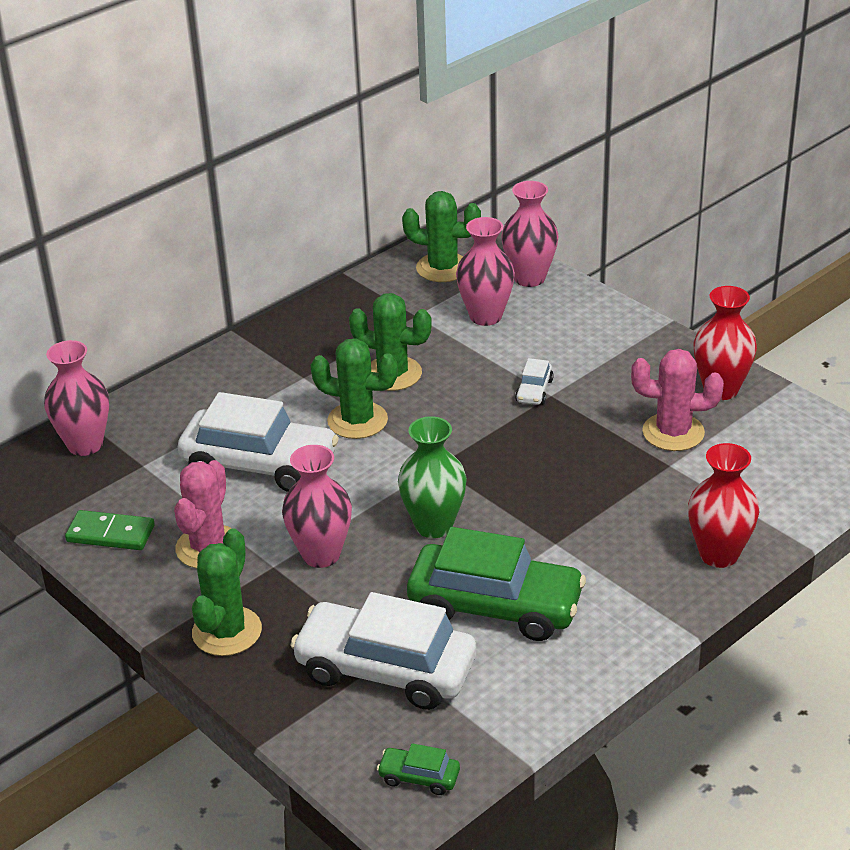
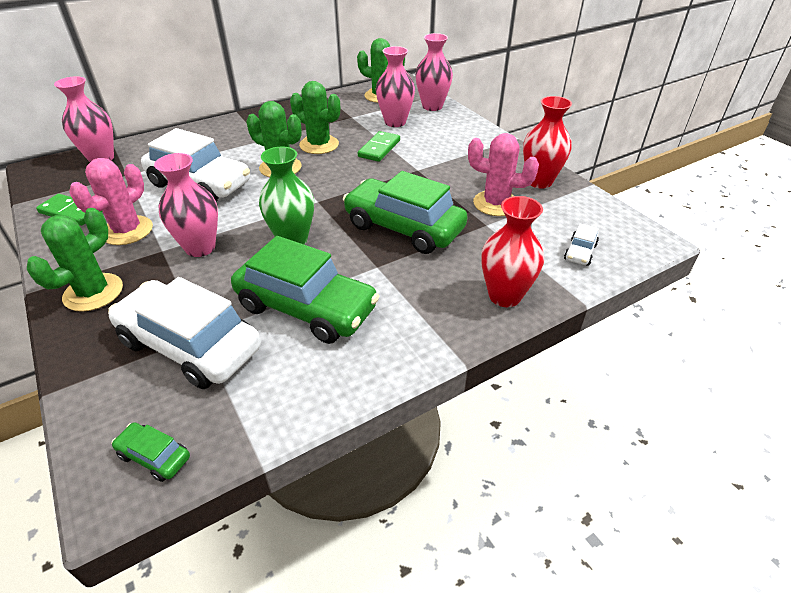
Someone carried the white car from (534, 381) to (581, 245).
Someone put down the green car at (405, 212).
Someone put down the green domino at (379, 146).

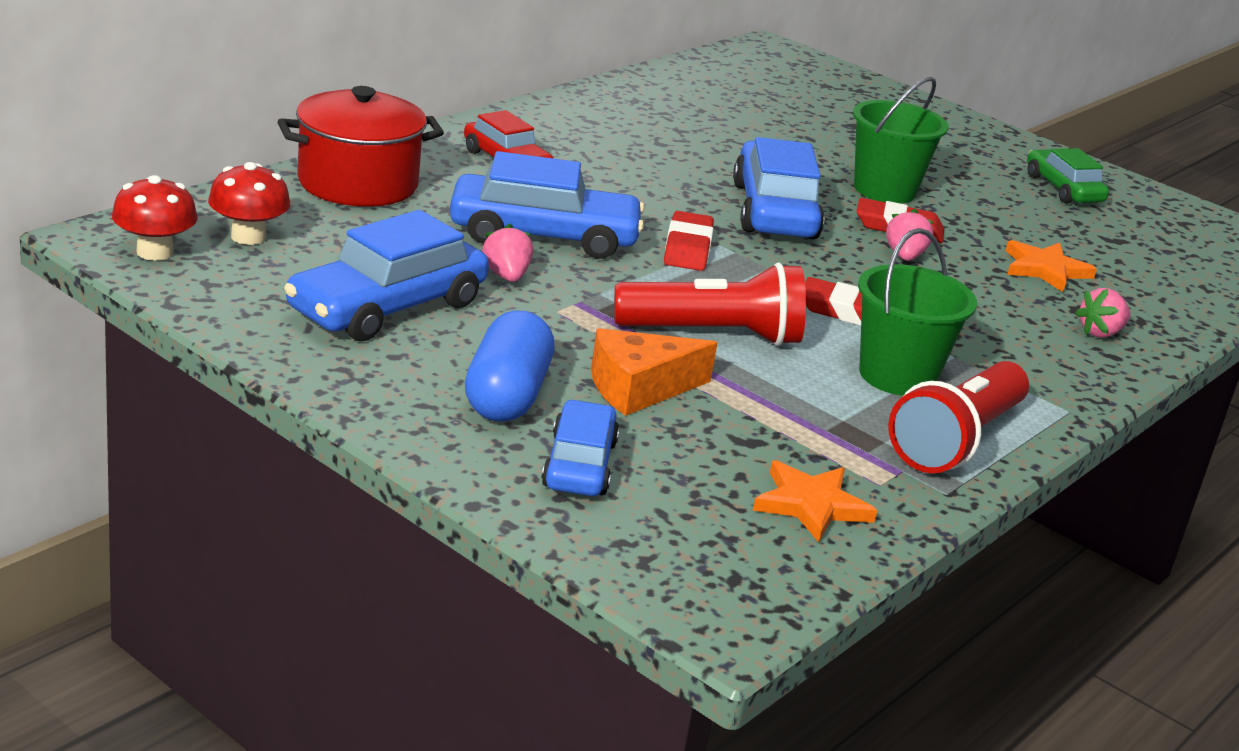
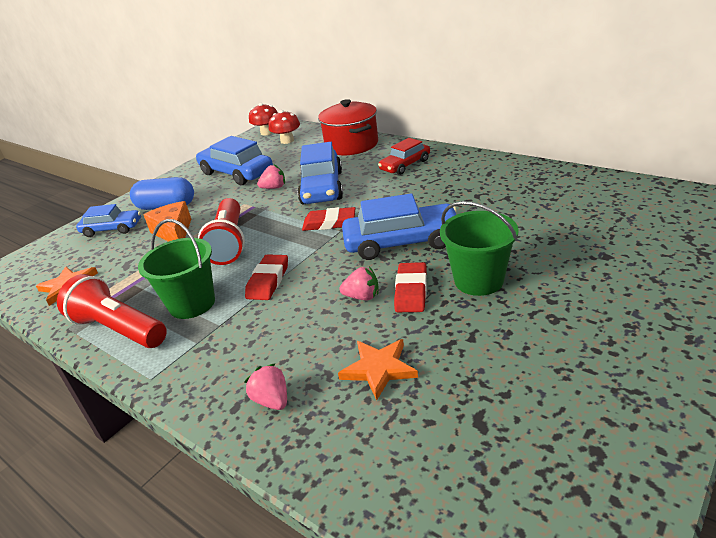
Someone took away the green car at (1068, 176).

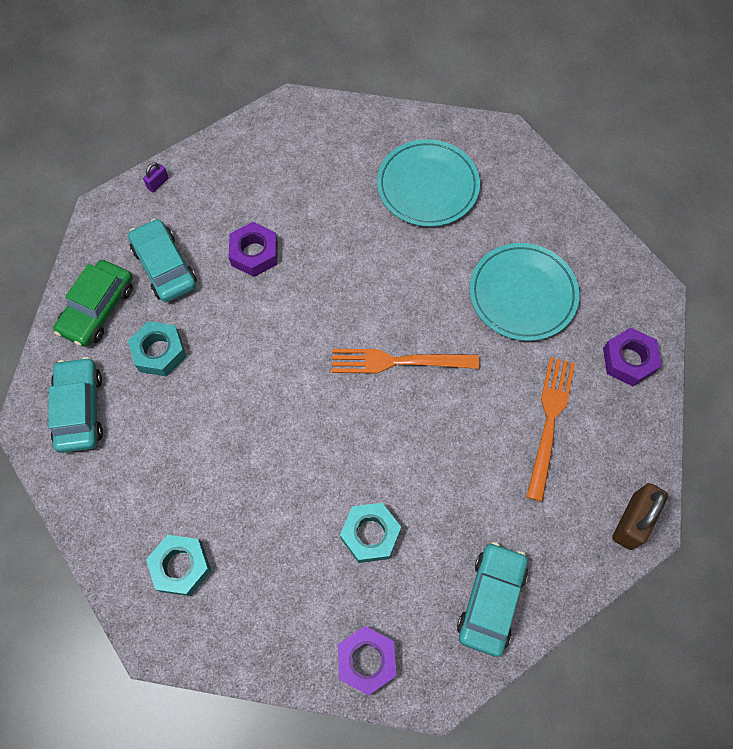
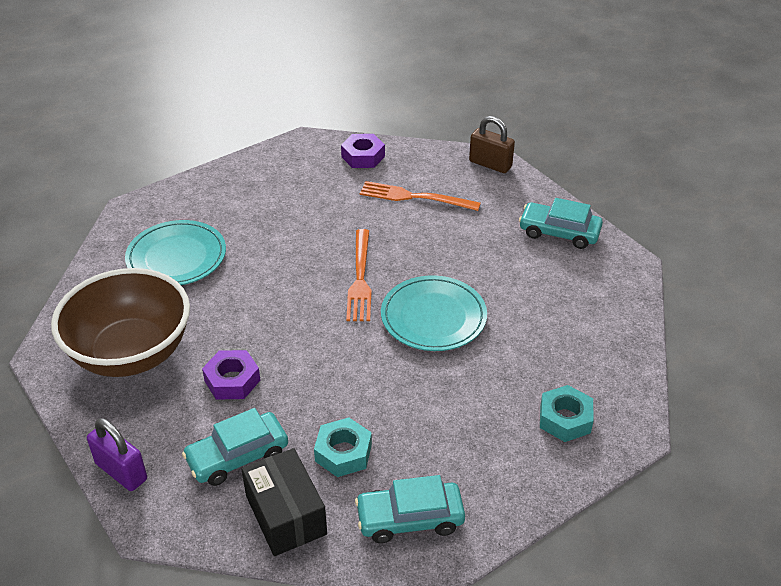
Someone swapped the green car at (93, 303) for the black box at (284, 502).
Someone scaled the purple padlock at (156, 177) by 2.08.
Someone took away the purple nut at (367, 661).
Someone took away the turquoise nut at (370, 533).
Someone carried the turquoise plate from (524, 292) to (434, 313).
Someone put down the brown bowl at (120, 322).

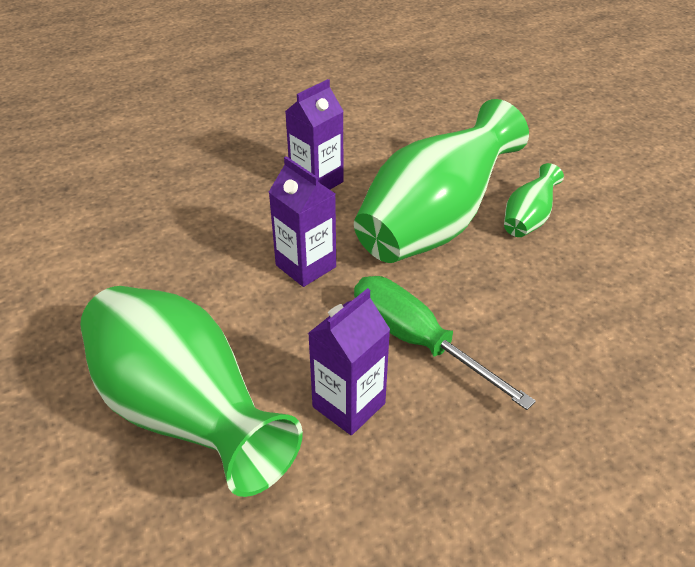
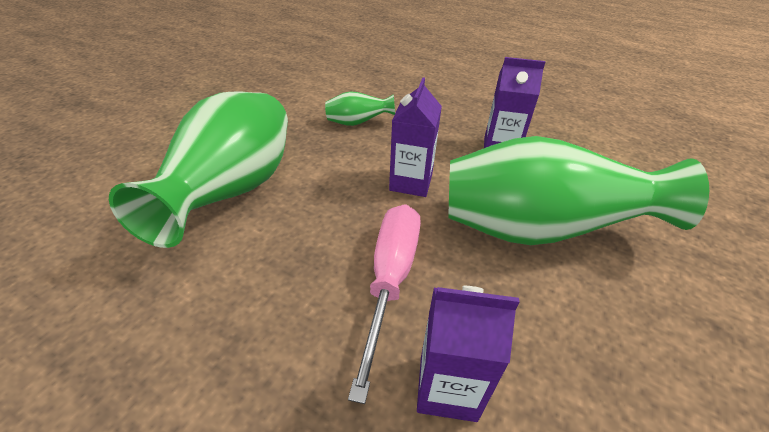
Someone carried the purple carton from (349, 361) to (468, 354).
Someone repainted the green screwdriver at (445, 343), which became the pink screwdriver at (384, 304).
Someone carried the green vase from (534, 200) to (360, 108).

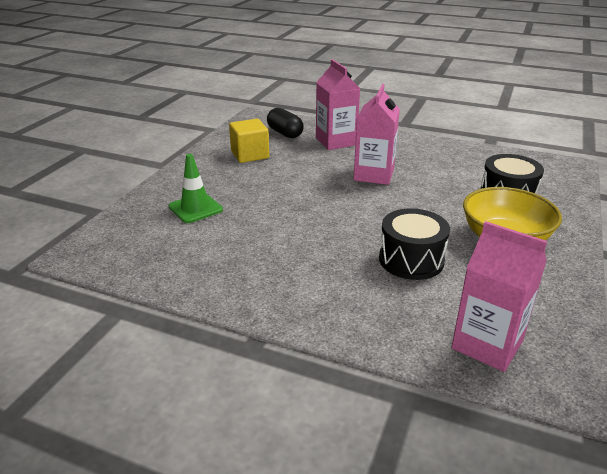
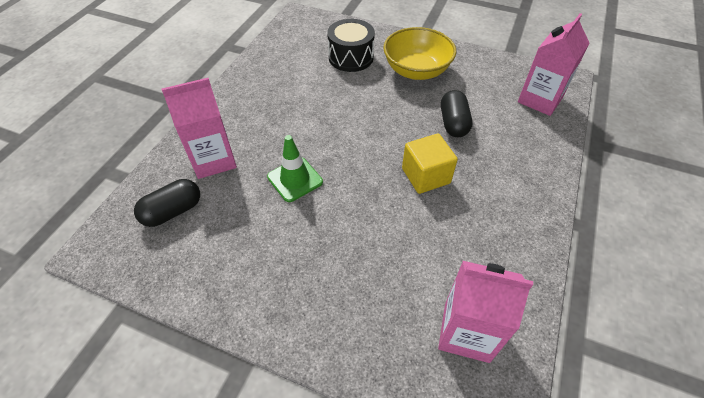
Someone carried the green traffic cone from (195, 188) to (295, 168).
Someone carried the yellow cube from (249, 141) to (430, 163).
Someone carried the pink carton from (377, 134) to (485, 312).
Someone swapped the black drum at (414, 244) for the black capsule at (456, 113).

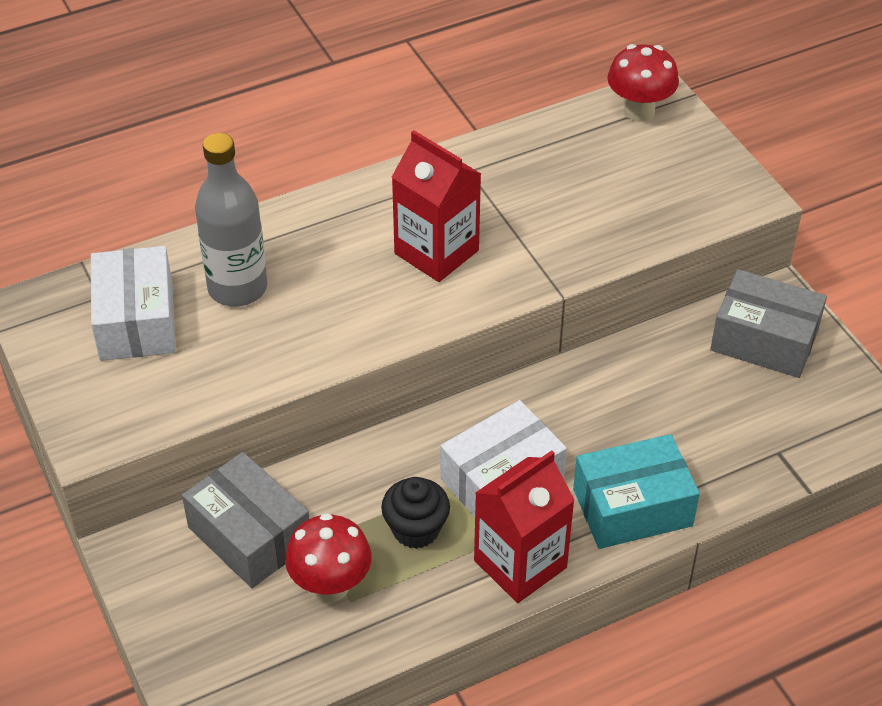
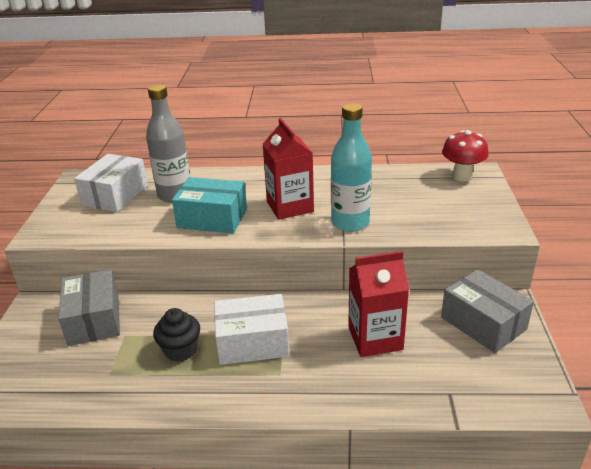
Someone took away the red mushroom at (328, 557).
Someone carried the red carton from (524, 527) to (378, 304).
Someone carried the turquoise box from (636, 491) to (209, 205).
Someone put down the turquoise bottle at (351, 167).

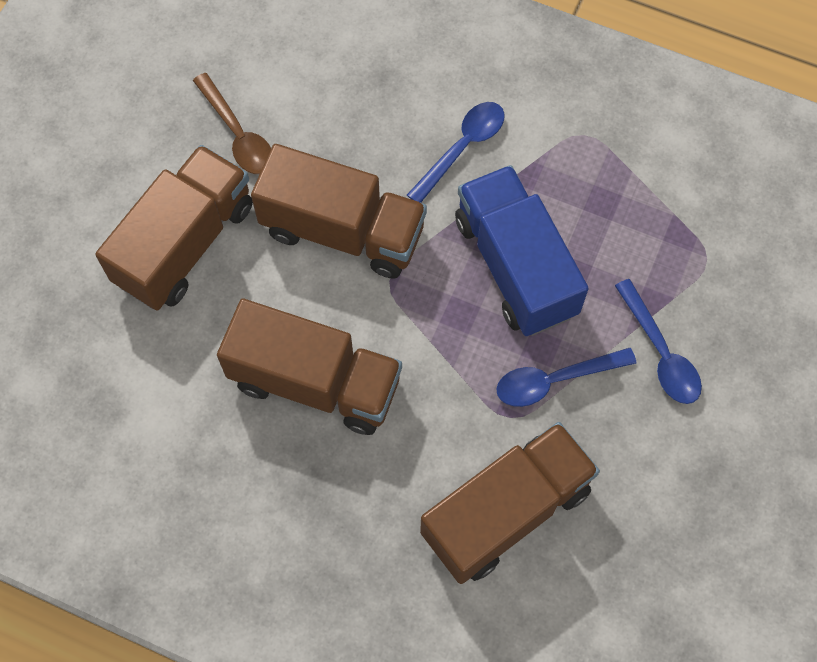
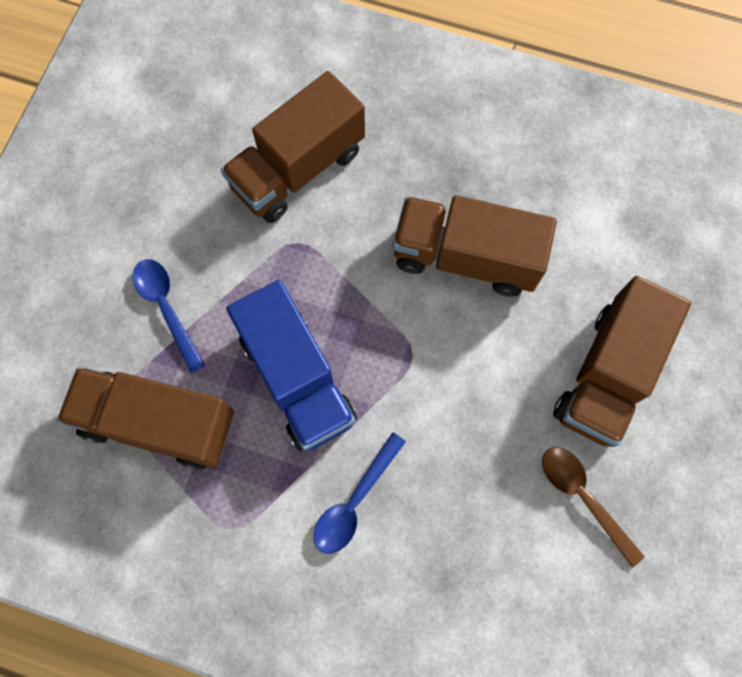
Someone carried the brown truck from (339, 211) to (145, 418).
Someone took away the blue spoon at (566, 377).

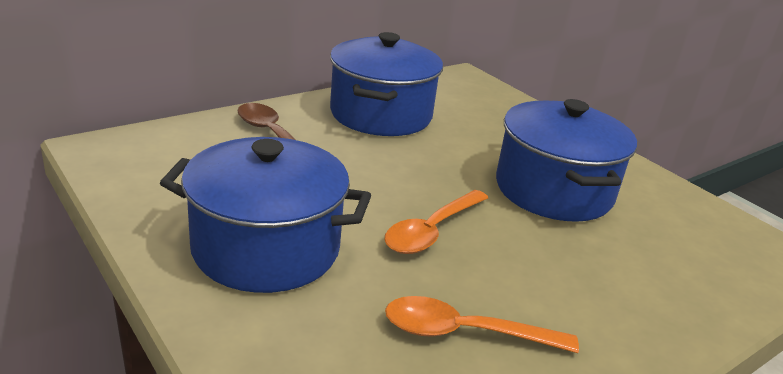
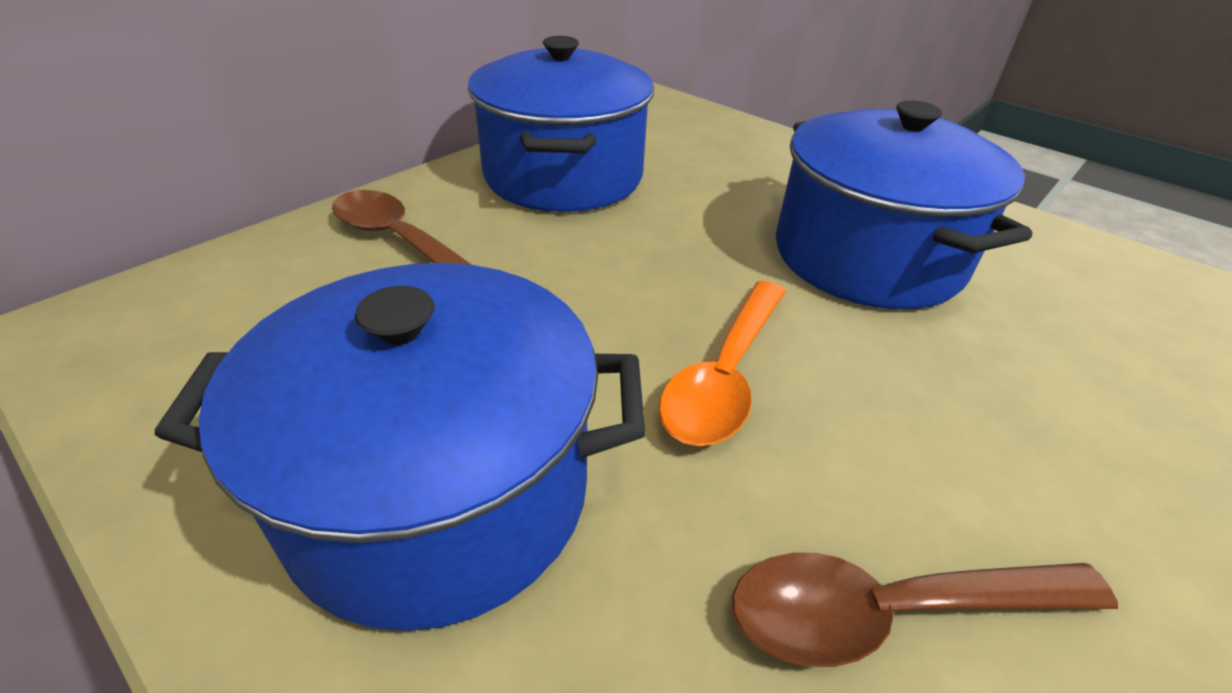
Someone repainted the orange spoon at (482, 324), which became the brown spoon at (925, 609).

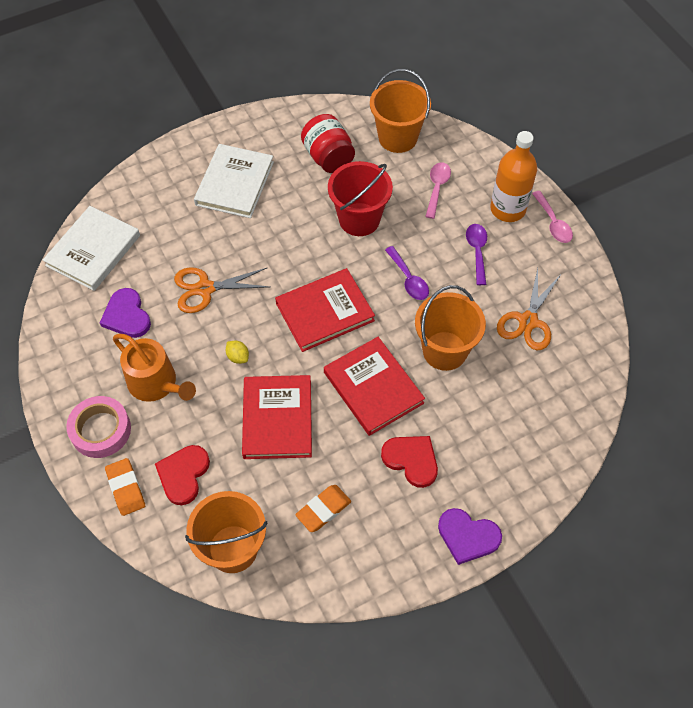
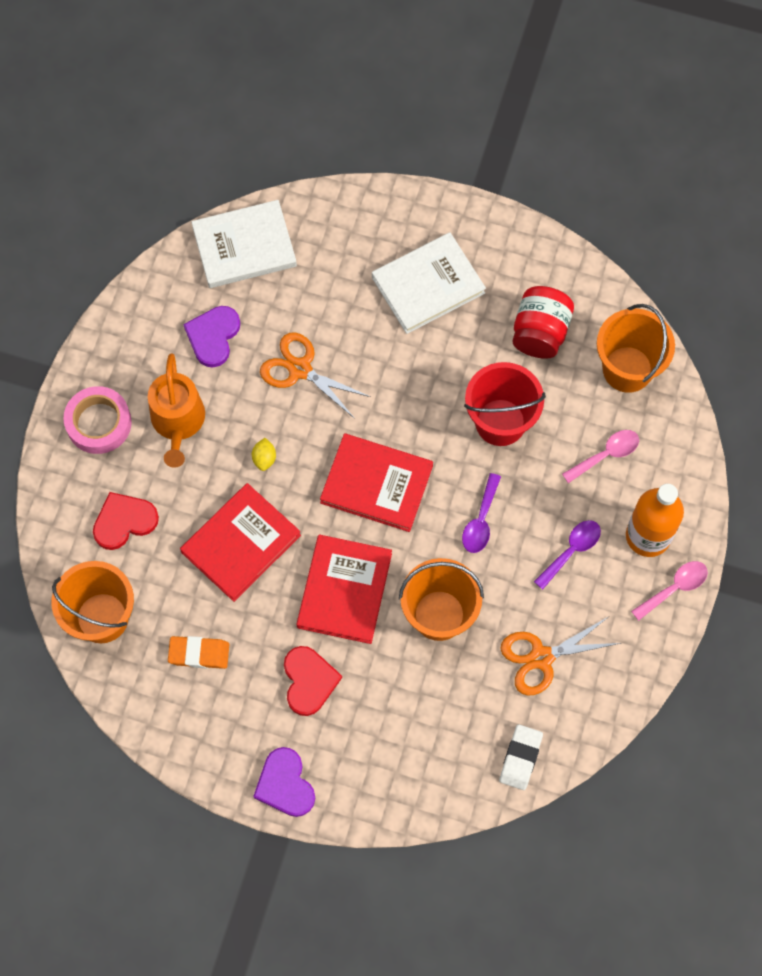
Someone took away the orange eraser at (125, 487).
Someone rotated the pink spoon at (552, 217) by 150 degrees counterclockwise.
Someone put down the white eraser at (521, 757).

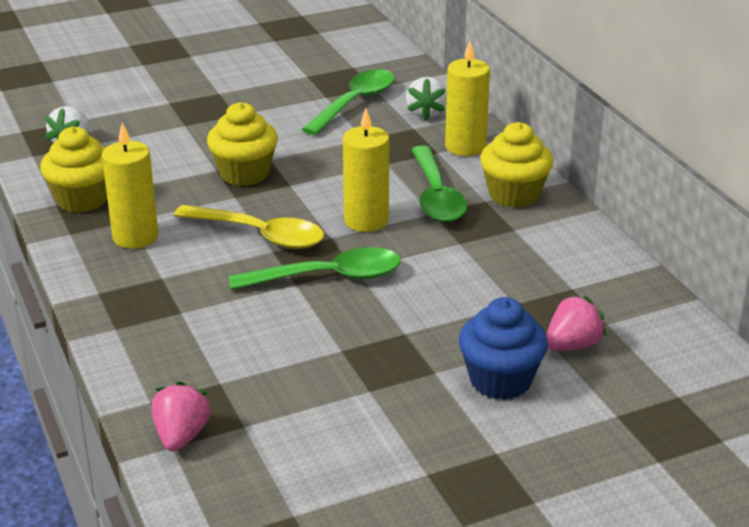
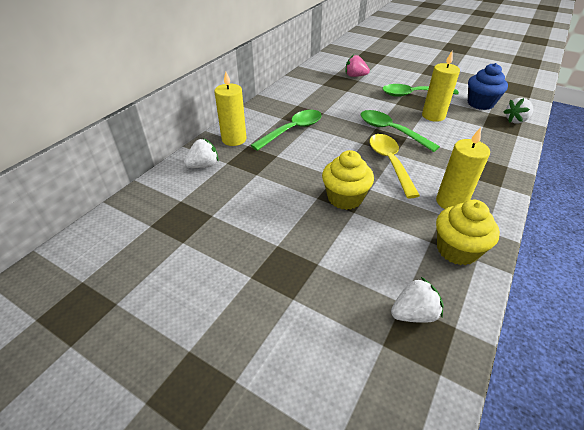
Someone repainted the pink strawberry at (181, 416), which became the white strawberry at (519, 110).
Someone carried the green spoon from (348, 102) to (420, 90).
Someone carried the yellow candle from (366, 170) to (441, 86).
Someone carried the blue cupcake from (503, 348) to (488, 86).
Someone took away the yellow cupcake at (516, 165).

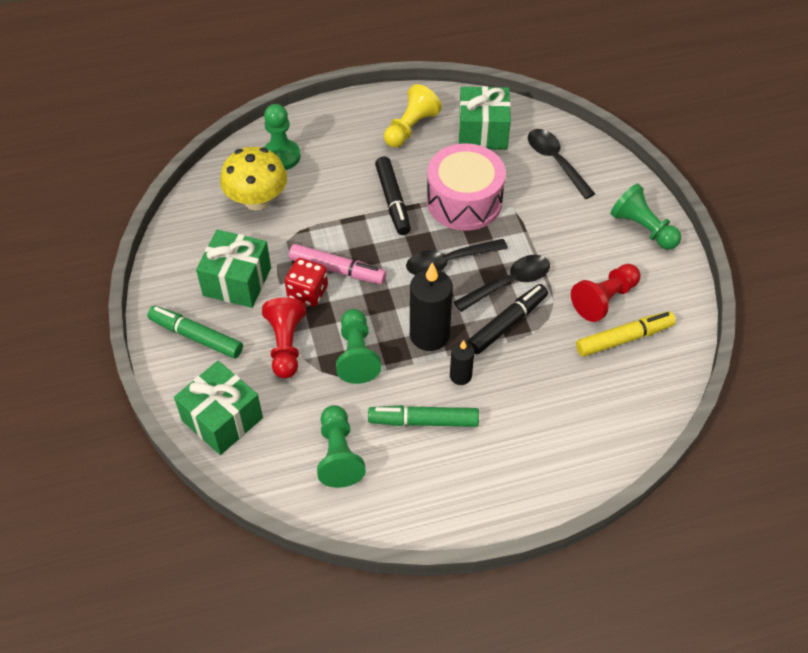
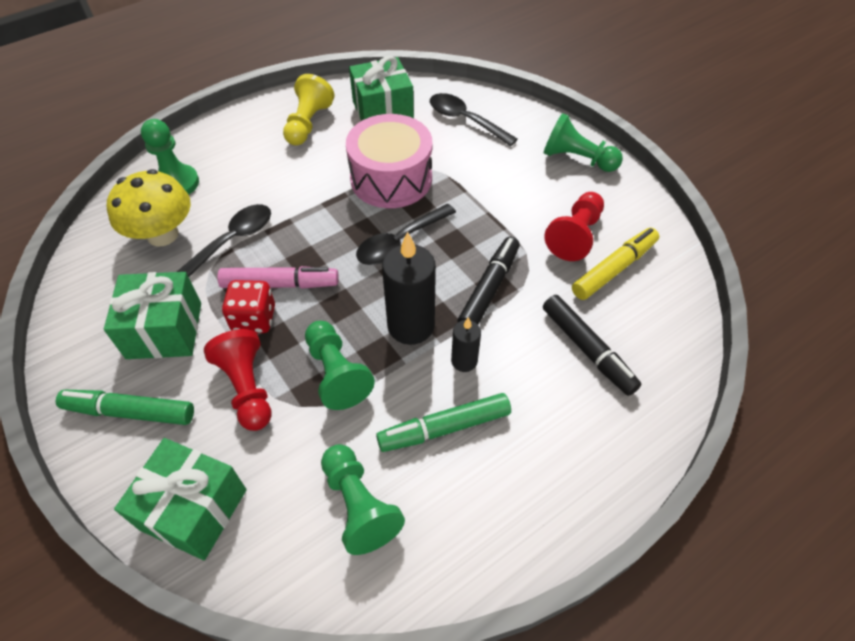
Someone carried the black marker from (393, 196) to (592, 345).
Someone carried the black spoon from (502, 283) to (224, 240).

